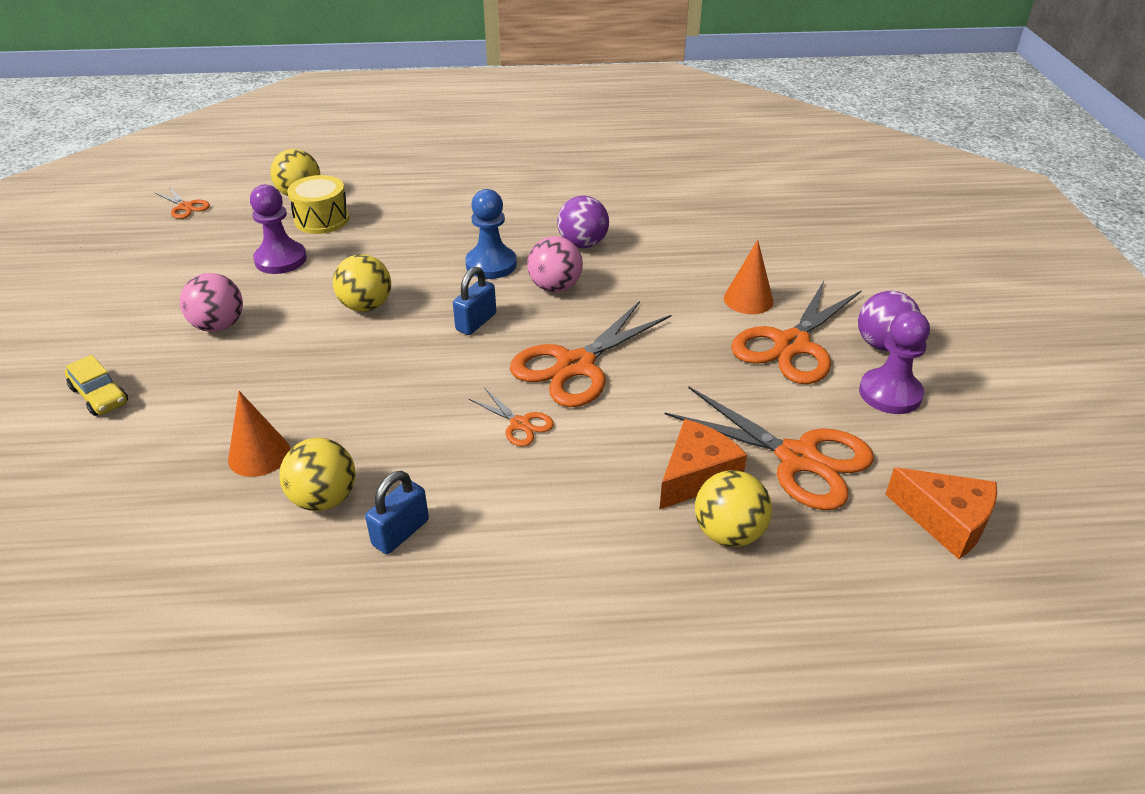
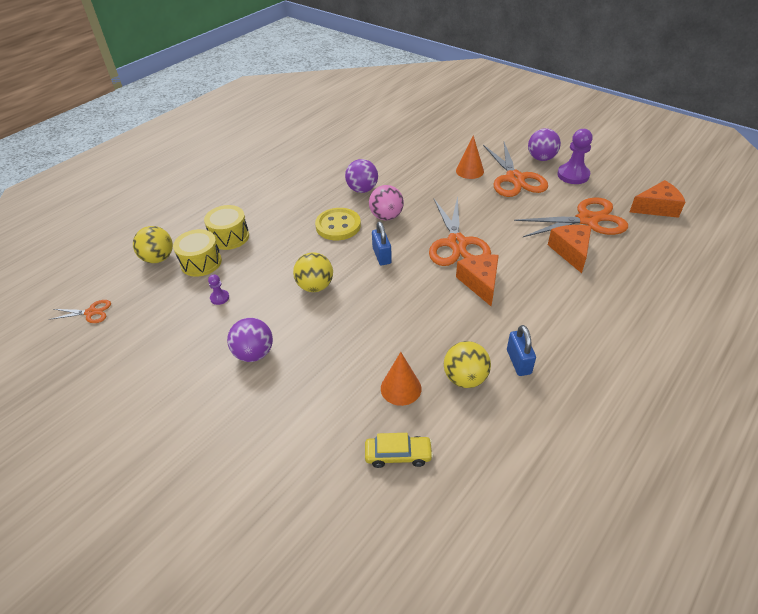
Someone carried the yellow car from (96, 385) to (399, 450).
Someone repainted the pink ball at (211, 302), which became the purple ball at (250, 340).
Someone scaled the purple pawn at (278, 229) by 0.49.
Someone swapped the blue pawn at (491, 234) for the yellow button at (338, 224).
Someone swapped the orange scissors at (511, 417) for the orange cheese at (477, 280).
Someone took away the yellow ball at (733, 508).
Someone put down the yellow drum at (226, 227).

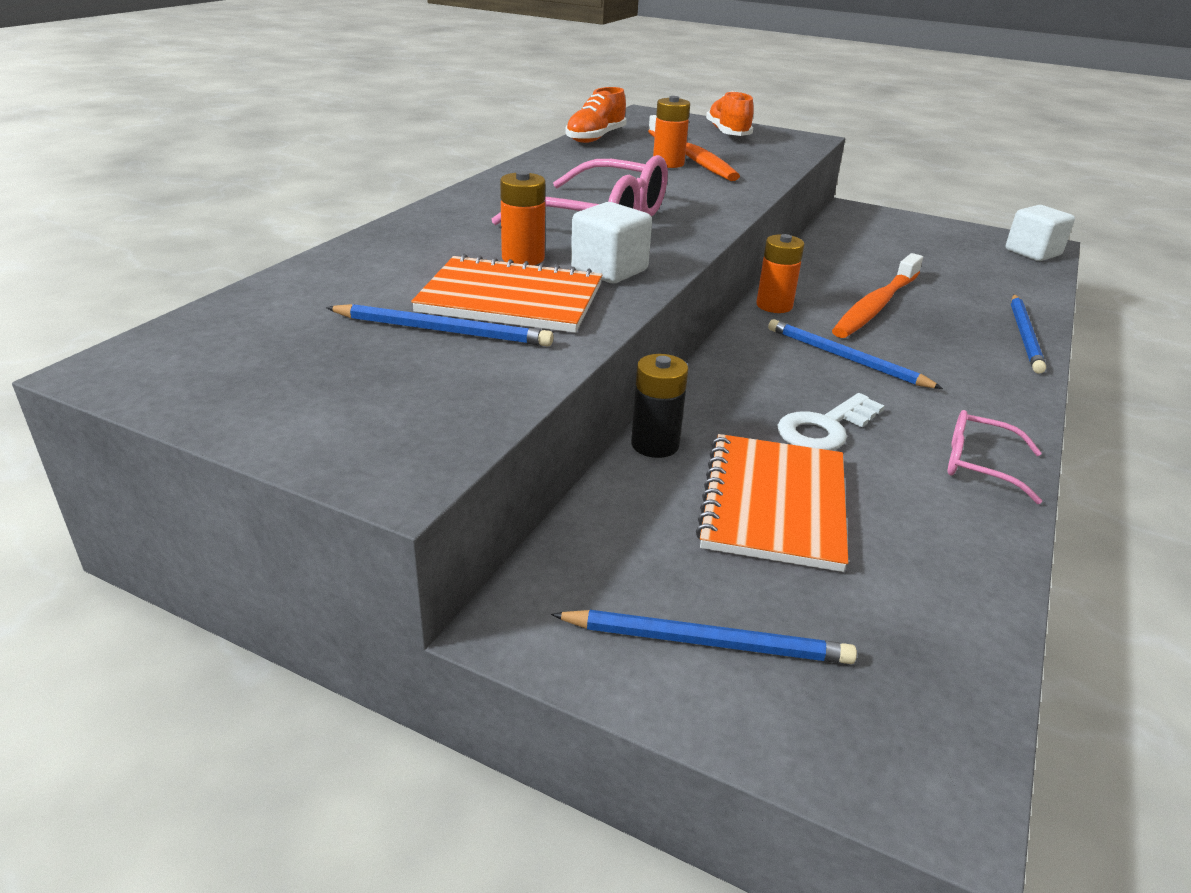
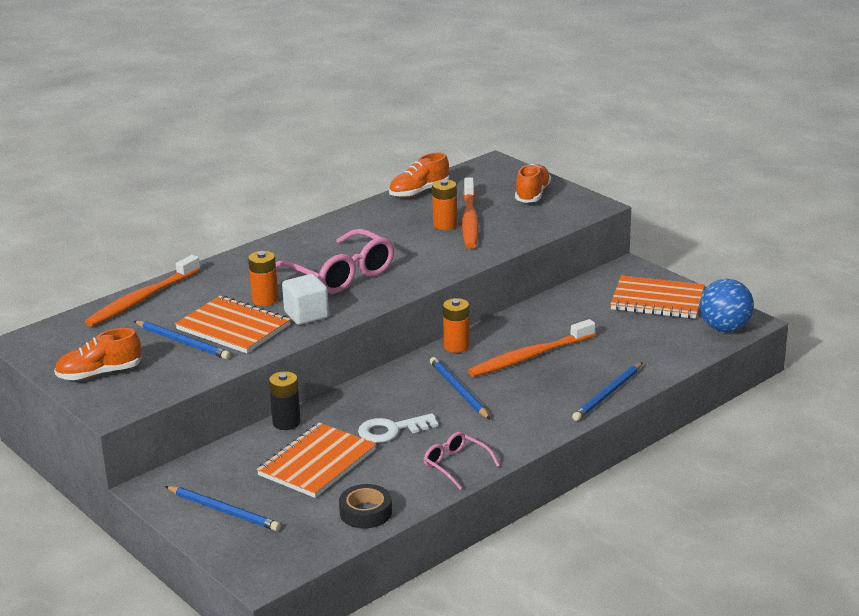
Someone swapped the white cube at (1040, 233) for the blue ball at (727, 305).
Someone put down the orange shoe at (98, 354).
Someone put down the orange toothbrush at (142, 291).
Someone put down the black tape at (365, 506).
Someone put down the orange notebook at (657, 297).

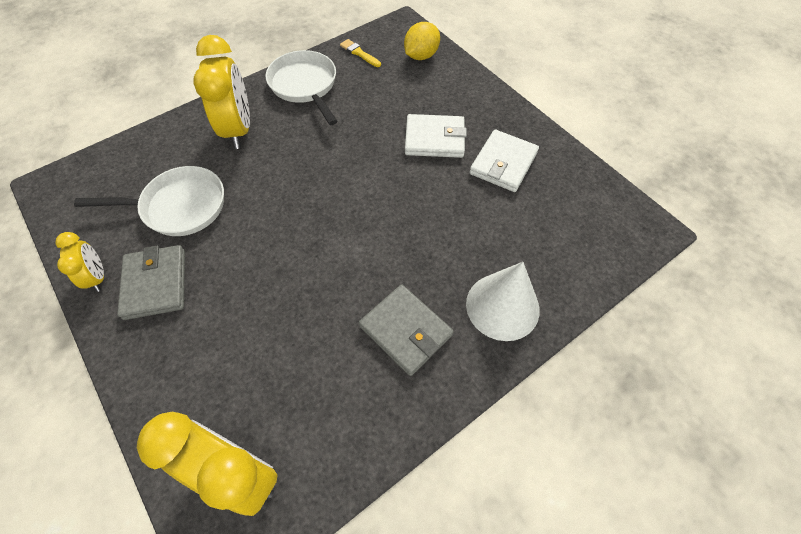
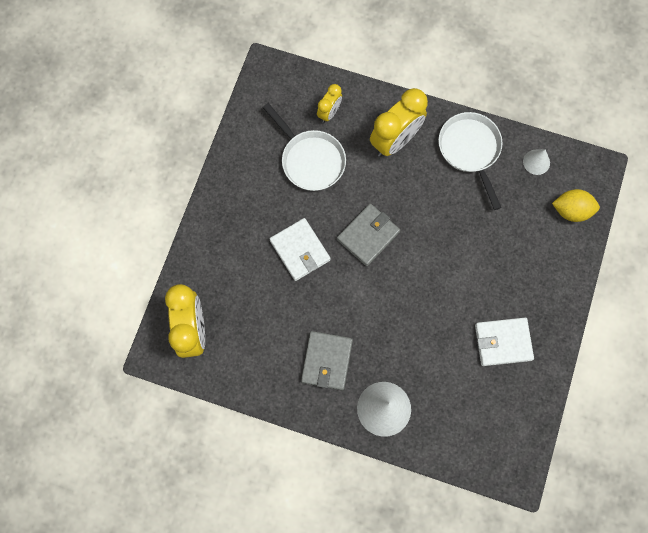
Someone carried the yellow clock from (79, 262) to (329, 103).
Someone carried the grey wallet from (151, 282) to (368, 235).
Someone rotated the white pan at (302, 87) by 45 degrees counterclockwise.
Someone swapped the yellow brush at (360, 53) for the white cone at (536, 162).
Someone carried the white wallet from (436, 136) to (300, 249).

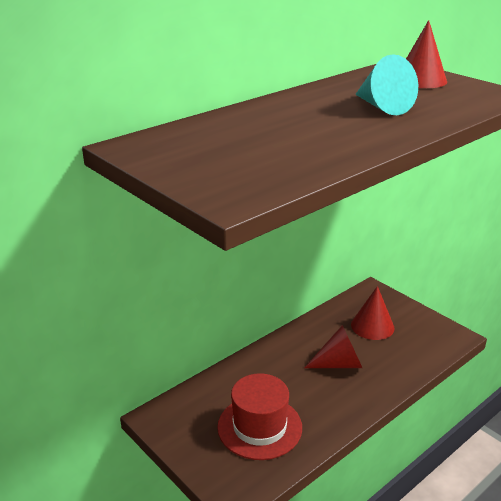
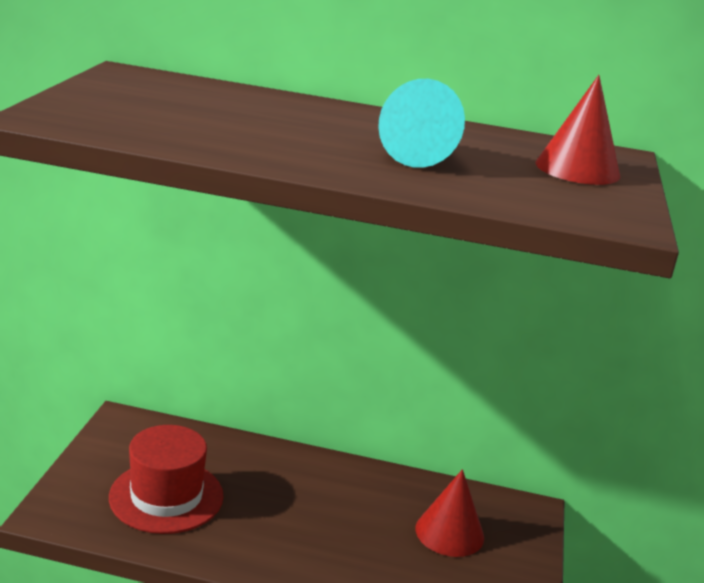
Someone took away the red cone at (333, 346).

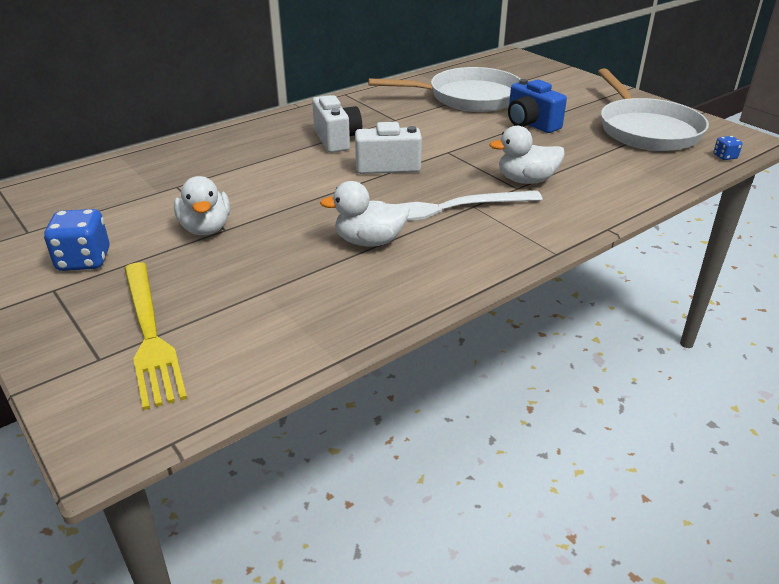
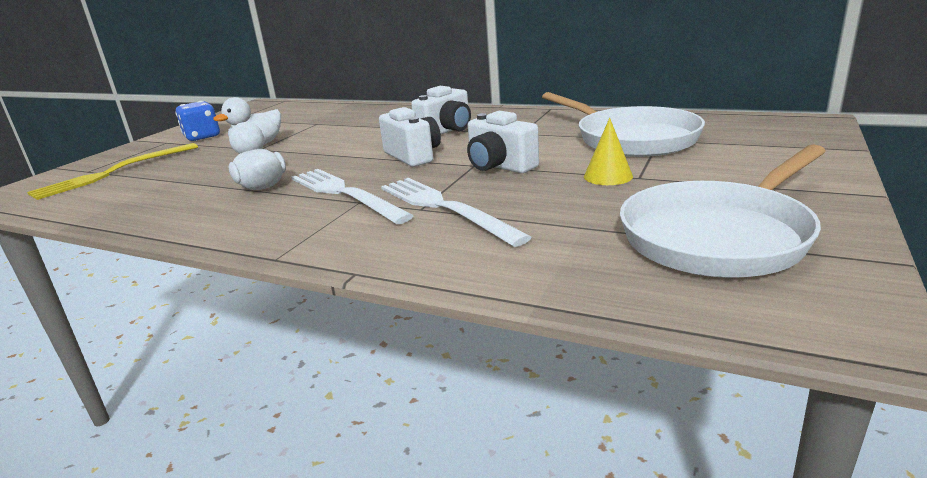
Someone swapped the white duck at (527, 155) for the white fork at (456, 212).
Someone swapped the blue camera at (537, 106) for the yellow cone at (608, 151).
Someone took away the blue dice at (728, 148).
Someone put down the white camera at (503, 142).

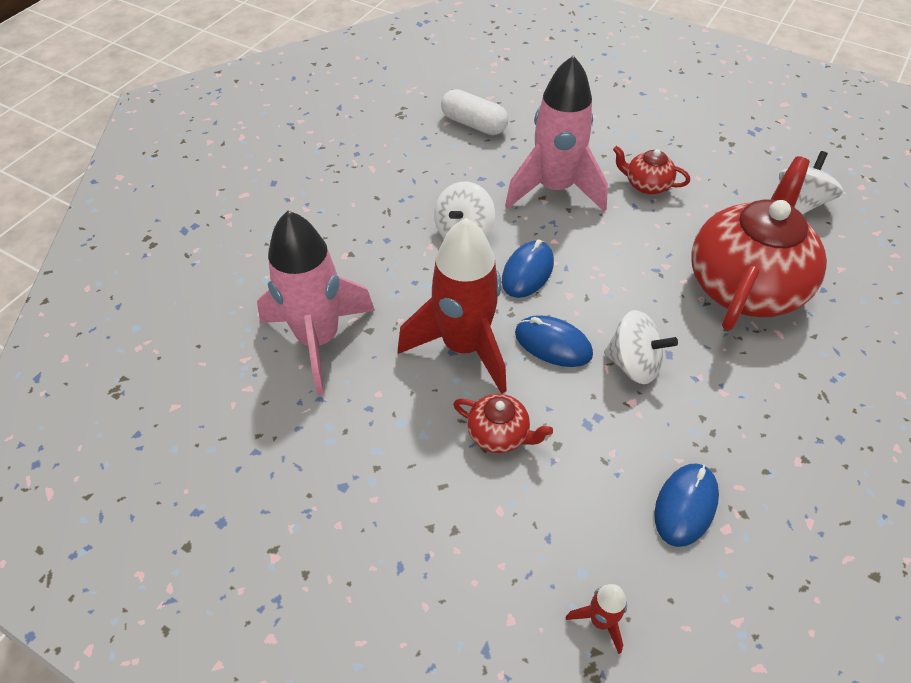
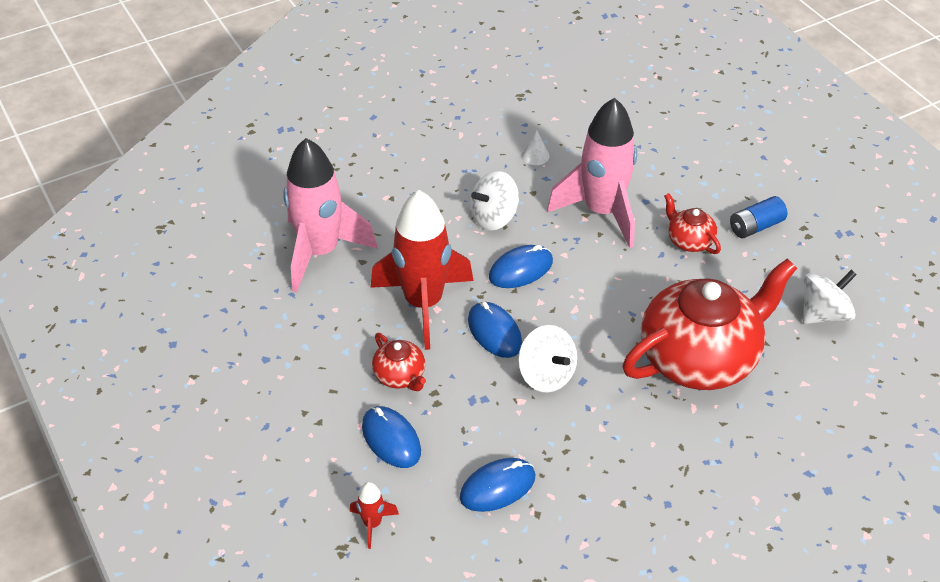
Someone took away the white capsule at (474, 112).
Someone put down the blue mouse at (391, 437).
Someone put down the white cone at (535, 147).
Someone put down the blue battery at (758, 217).

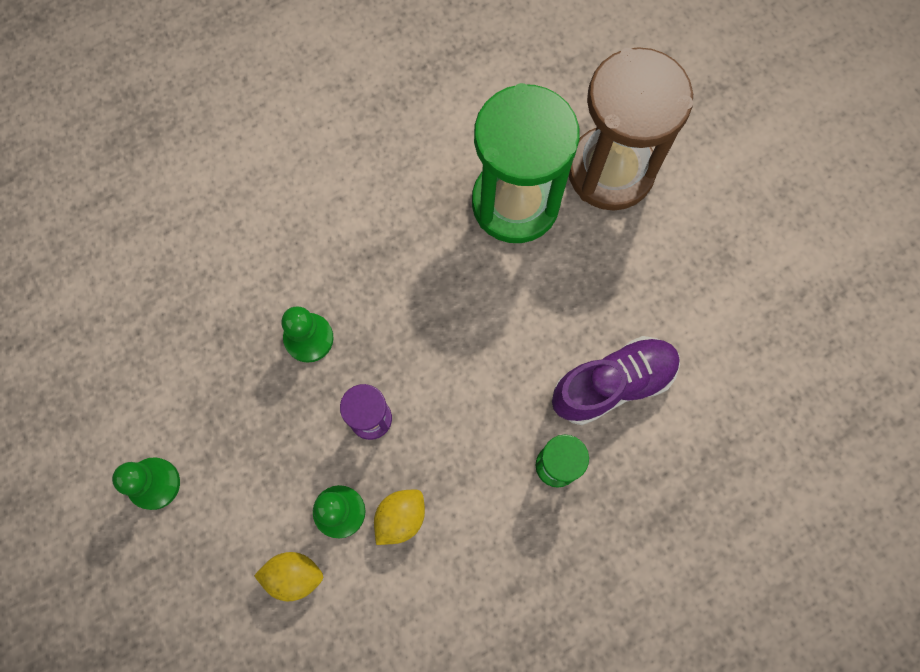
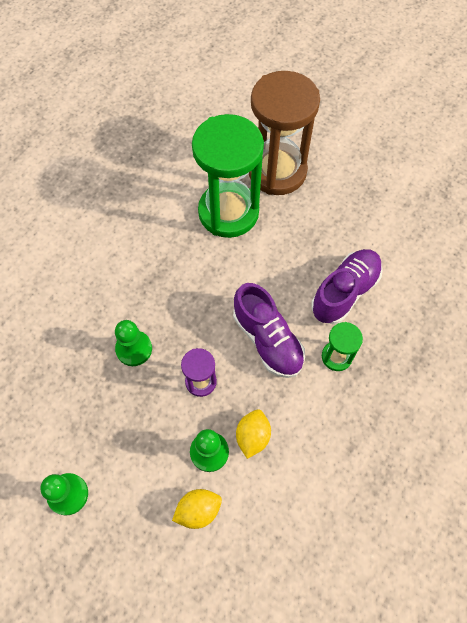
Someone put down the purple shoe at (269, 330).

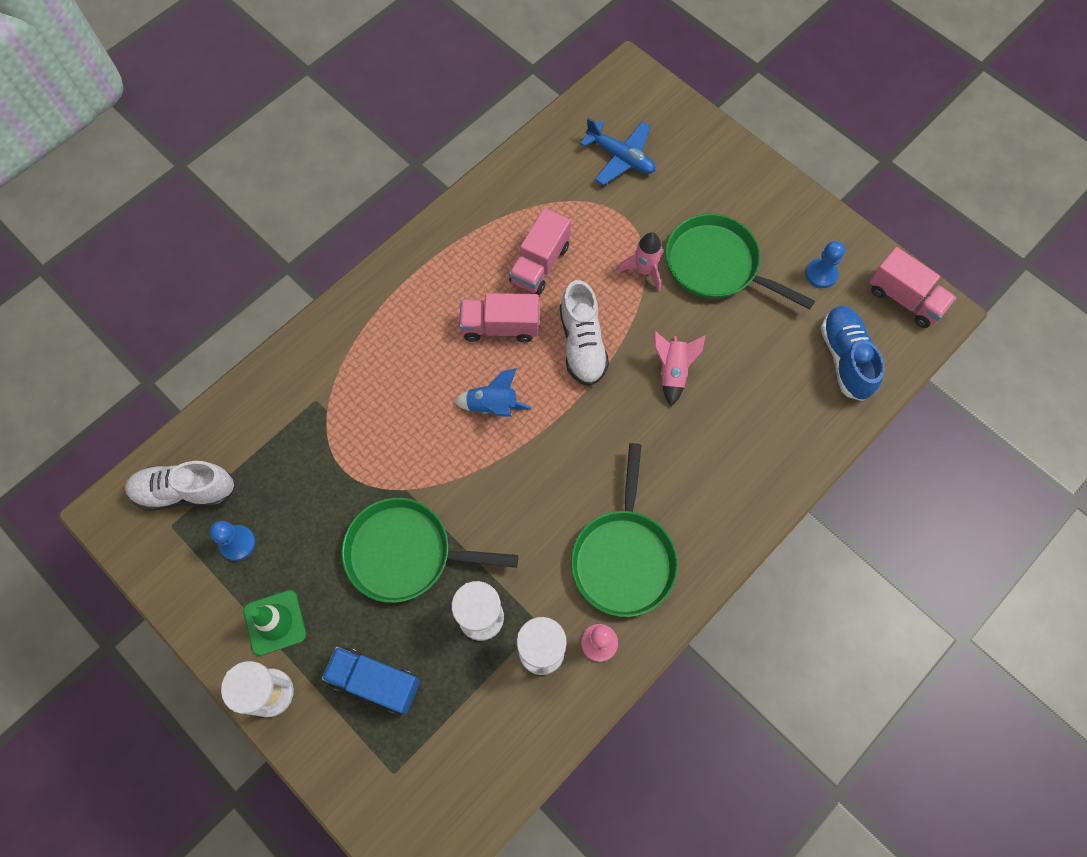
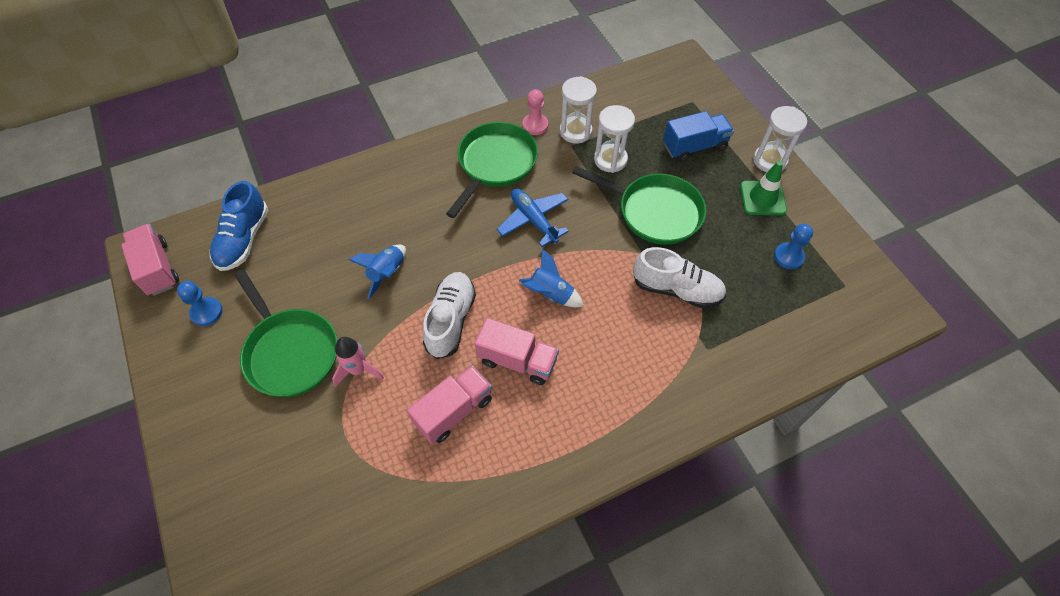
Someone carried the white shoe from (180, 486) to (679, 277).
Someone rotated the blue truck at (371, 680) by 60 degrees counterclockwise.
Someone carried the blue plane from (618, 151) to (533, 218).
Someone repainted the pink rocket at (680, 369), which became the blue rocket at (377, 272).

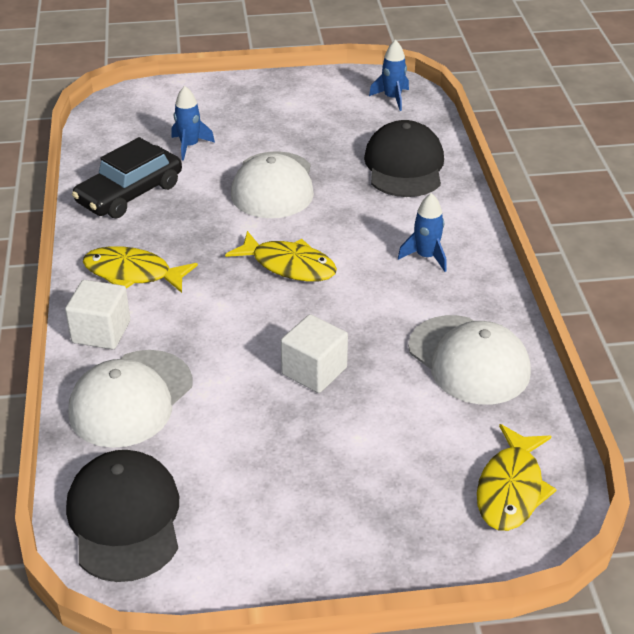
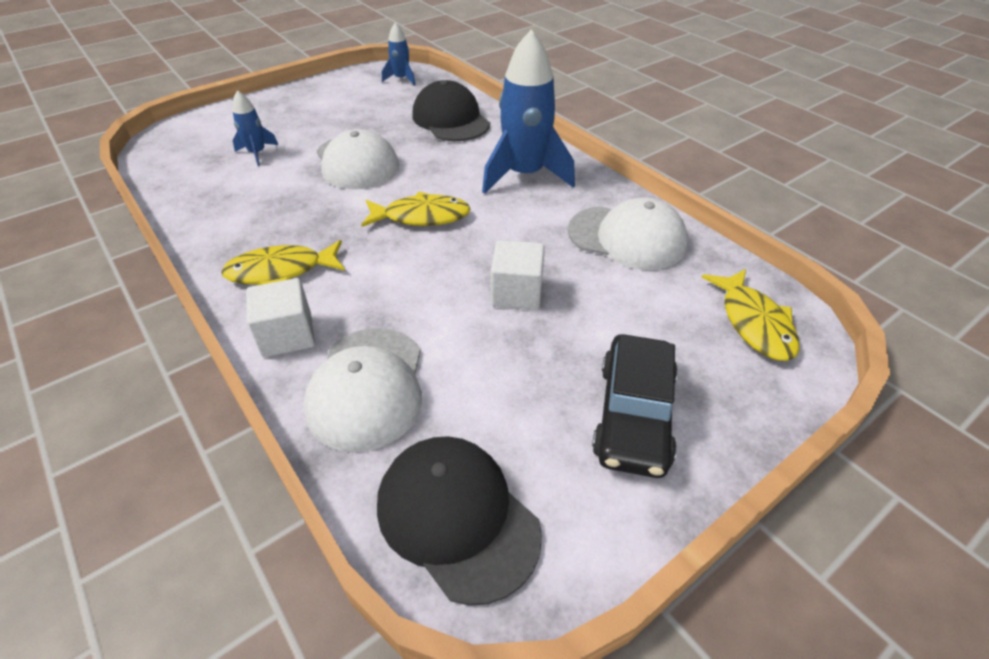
Someone carried the black car from (127, 177) to (635, 406).
Someone scaled the blue rocket at (422, 232) by 2.04.

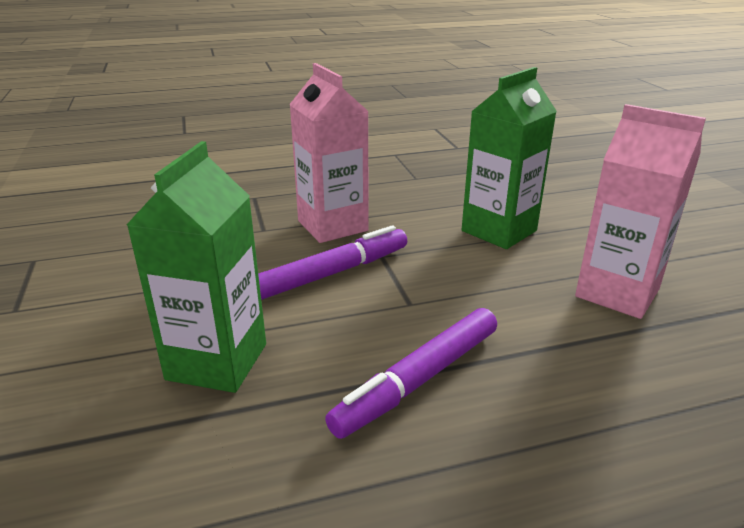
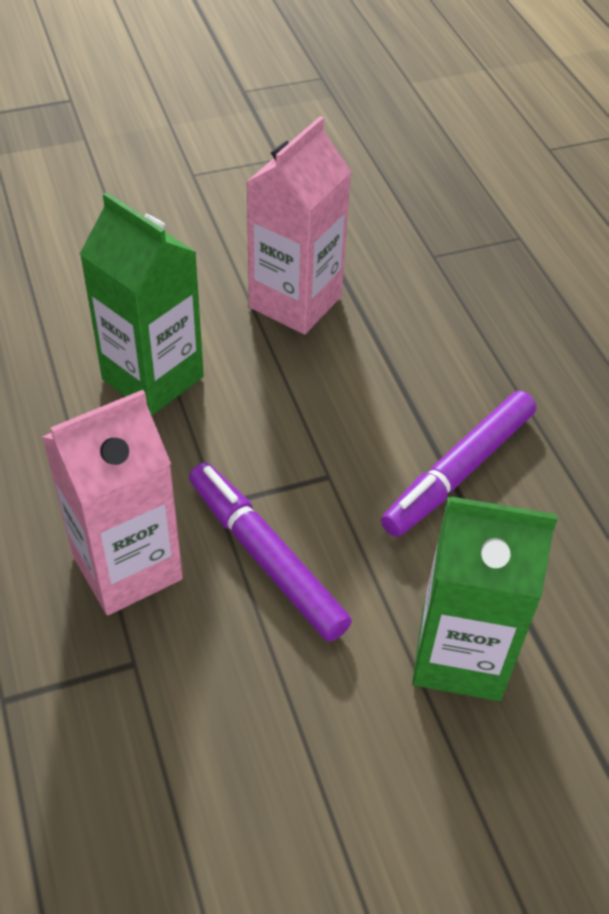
Someone rotated the purple marker at (411, 373) by 90 degrees clockwise.

